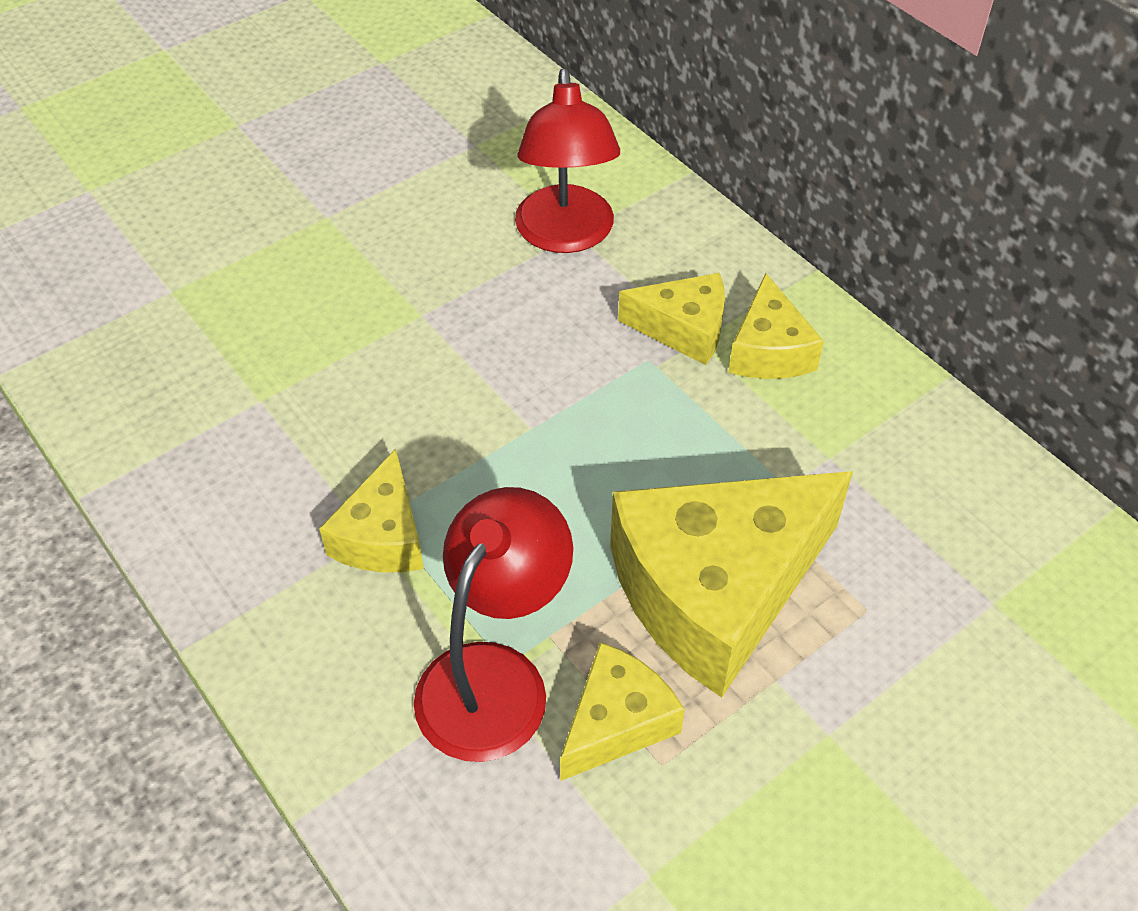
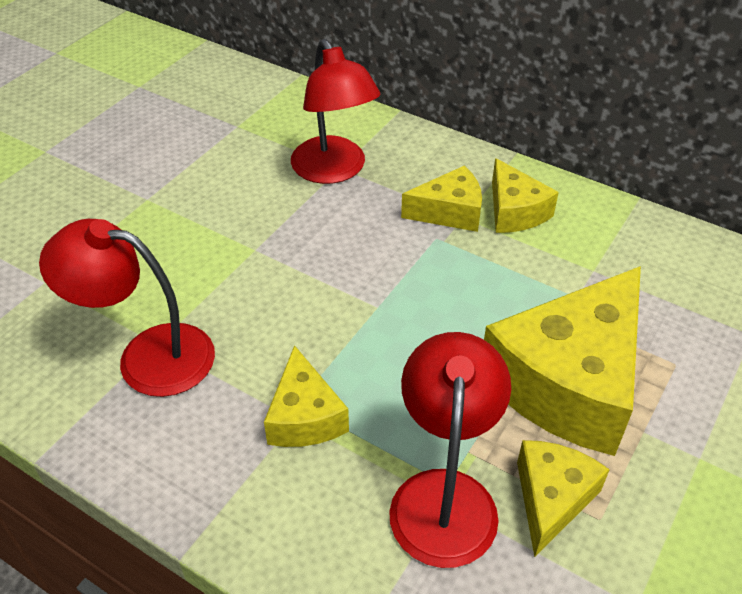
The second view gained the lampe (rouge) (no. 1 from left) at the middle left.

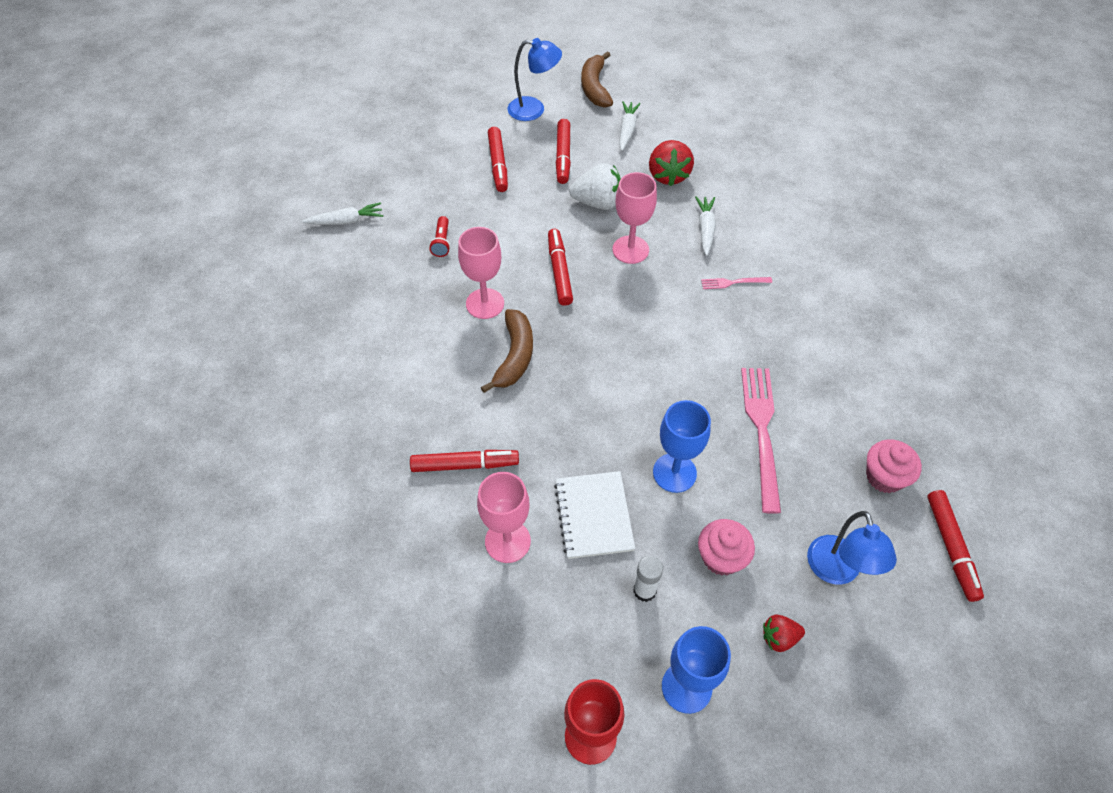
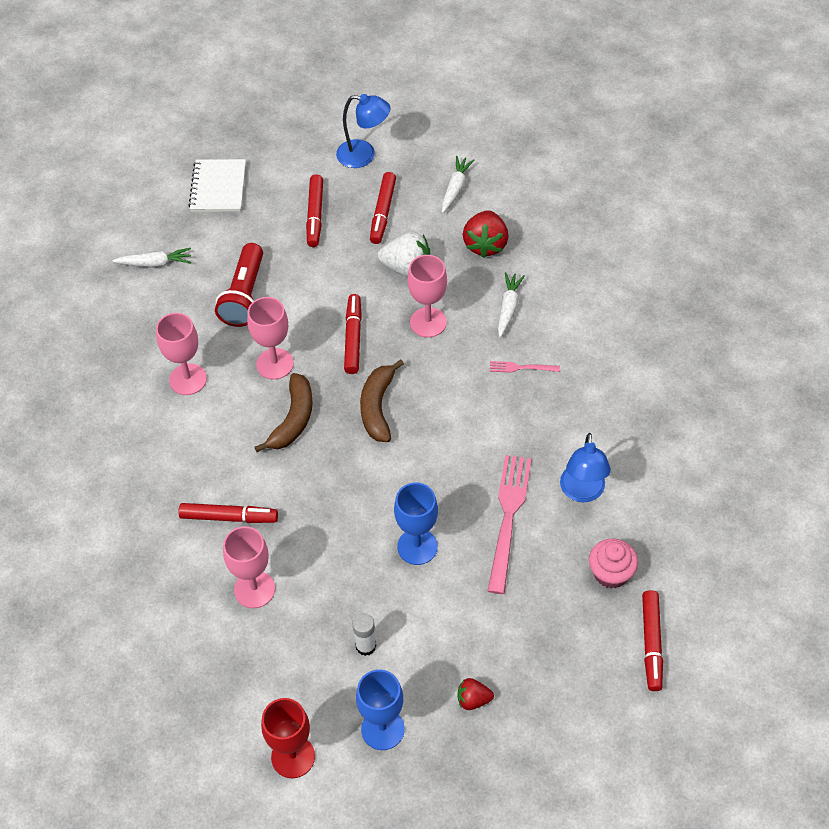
The second view lost the muffin (rose) (no. 1 from left) at the bottom centre. The second view gained the verre à pied (rose) (no. 1 from left) at the middle left. The carnet (blanc) ended up elsewhere, having gone from the centre to the top left. The banane (marron) (no. 2 from left) ended up elsewhere, having gone from the top centre to the centre. The lampe (bleu) (no. 2 from left) ended up elsewhere, having gone from the bottom right to the middle right. The size of the lampe de poche (rouge) at the top centre changed by a factor of 1.99.

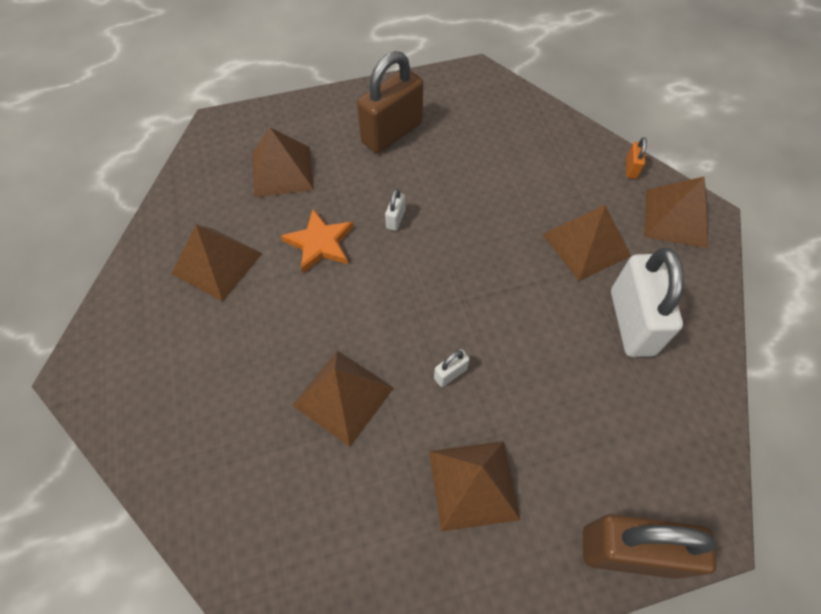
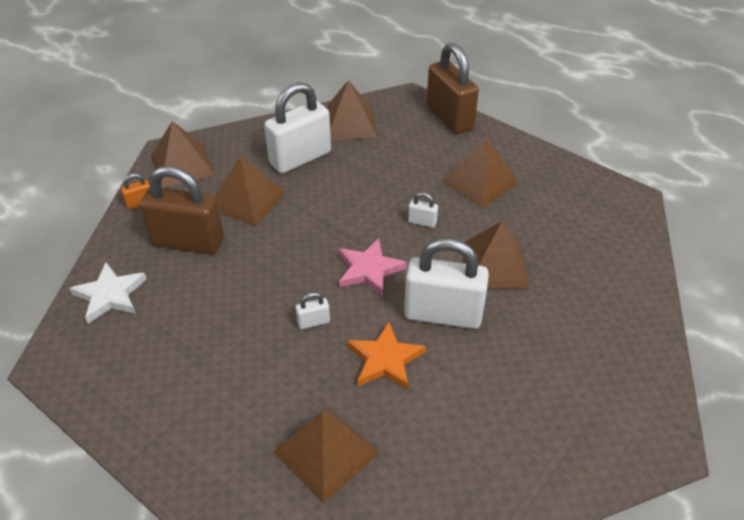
The second view gained the étoile (blanc) at the middle left. The second view gained the étoile (rose) at the centre. The second view gained the cadenas (blanc) (no. 4 from left) at the centre. The pyramide (marron) (no. 1 from left in the first image) ended up elsewhere, having gone from the middle left to the top centre. The cadenas (marron) (no. 1 from left) ended up elsewhere, having gone from the top centre to the middle left.

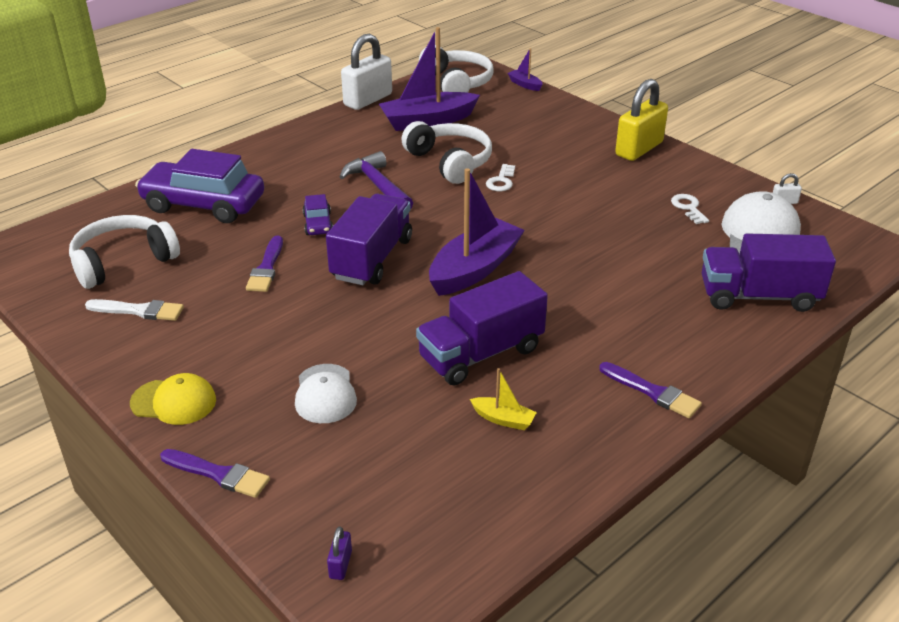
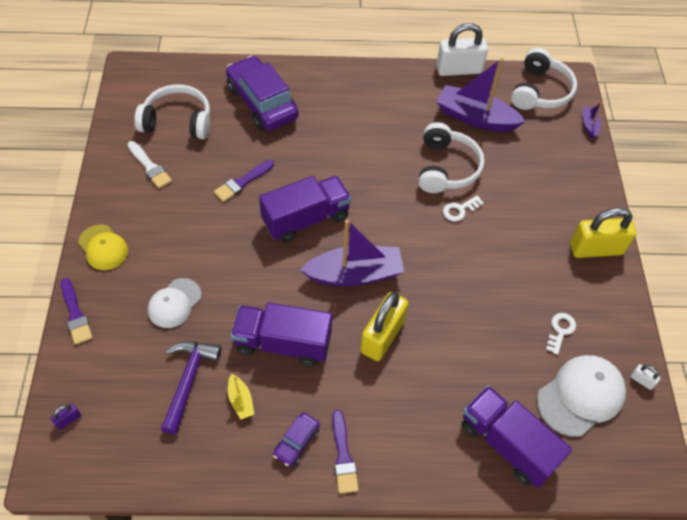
The second view gained the cadenas (jaune) (no. 1 from left) at the centre. The voiture (violet) (no. 2 from left) ended up elsewhere, having gone from the centre to the bottom centre. The marteau (violet) ended up elsewhere, having gone from the top centre to the bottom left.

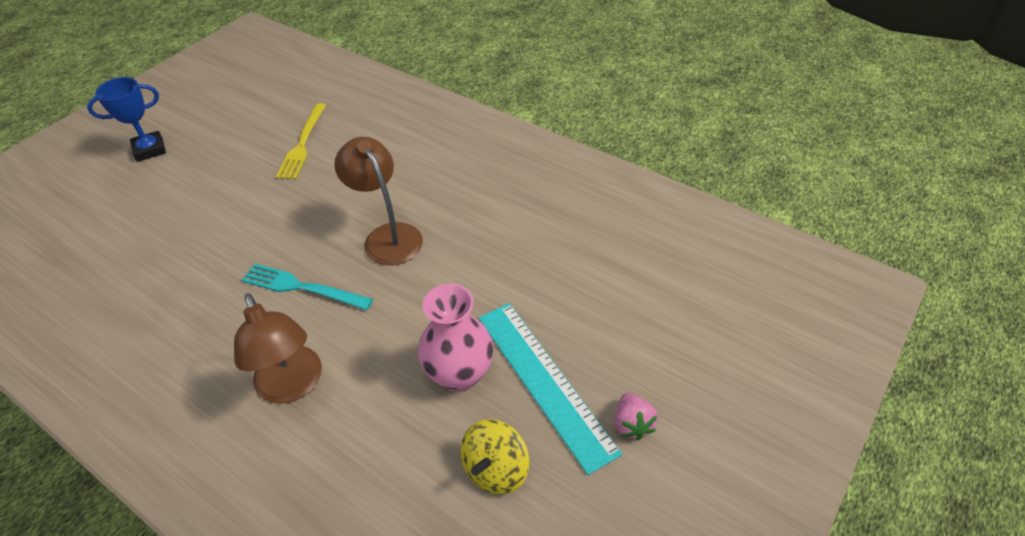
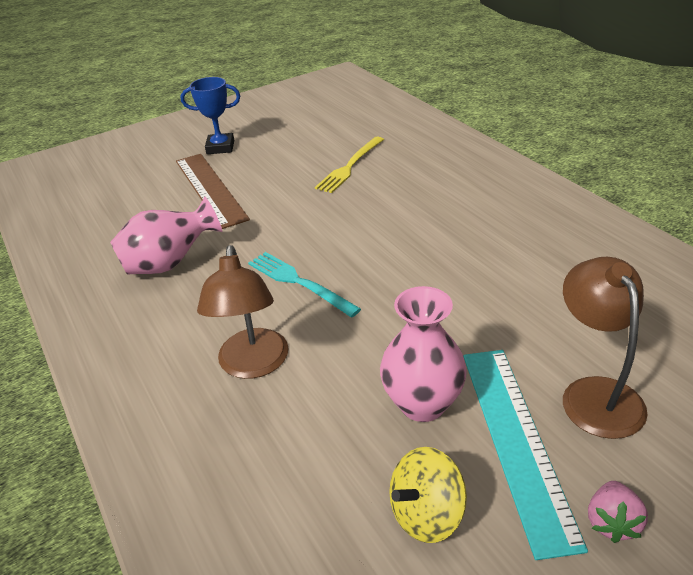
The second view gained the vase (rose) (no. 1 from left) at the middle left. The second view gained the règle (marron) at the top left. The lampe (marron) (no. 2 from left) ended up elsewhere, having gone from the centre to the middle right.

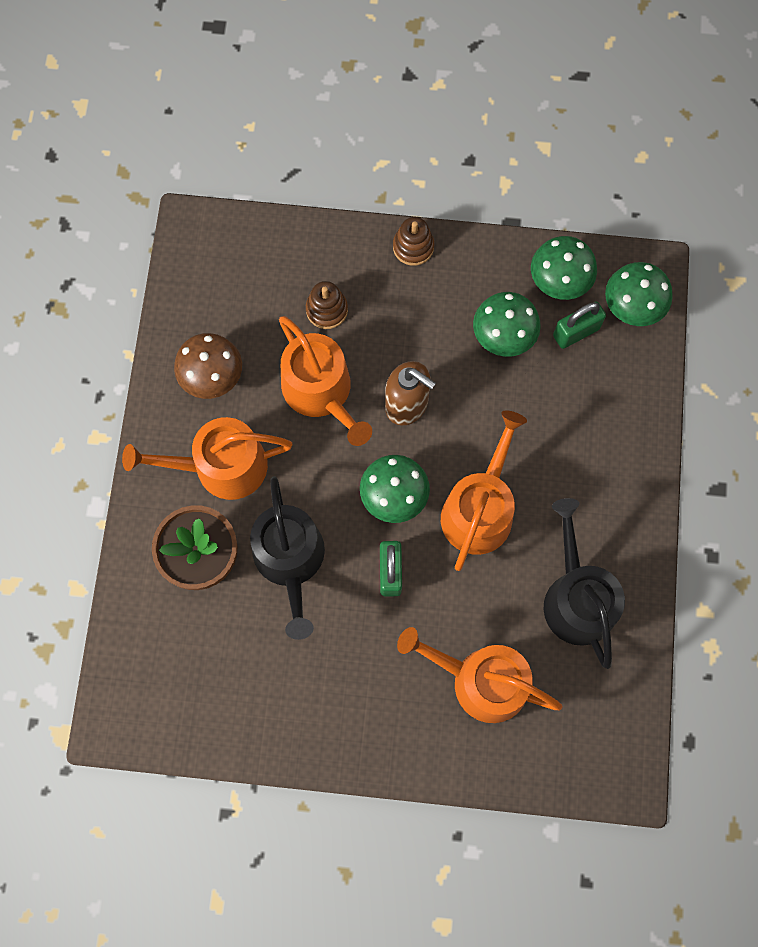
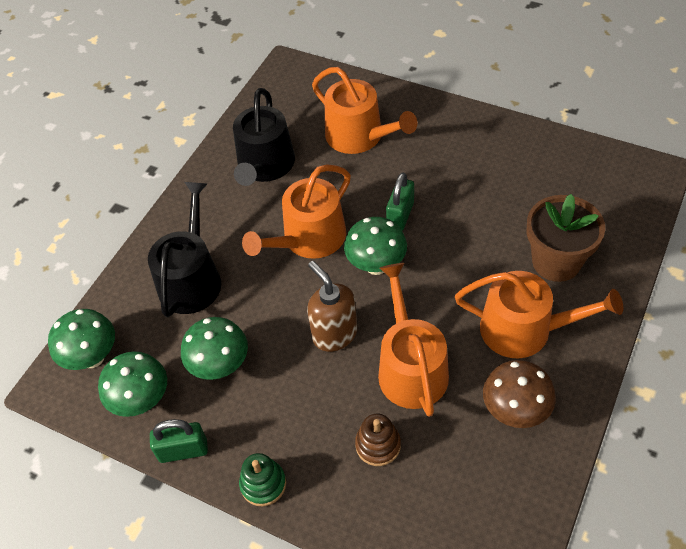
The arrosoir (noir) (no. 1 from left) ended up elsewhere, having gone from the centre to the middle left. The cadenas (vert) (no. 2 from left in the first image) ended up elsewhere, having gone from the middle right to the bottom left. What was the jouet à empiler (marron) (no. 2 from left) at the top centre turned into the jouet à empiler (vert) at the bottom centre.

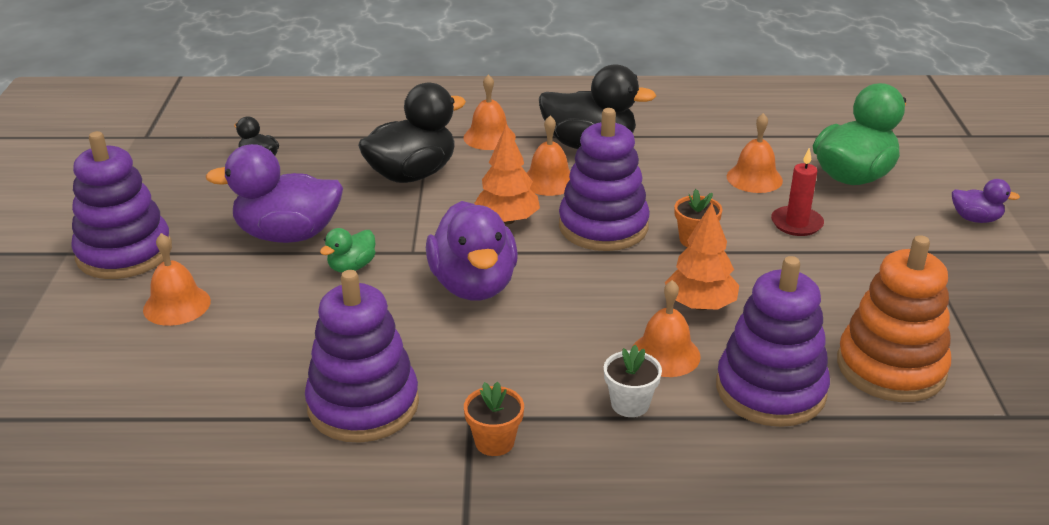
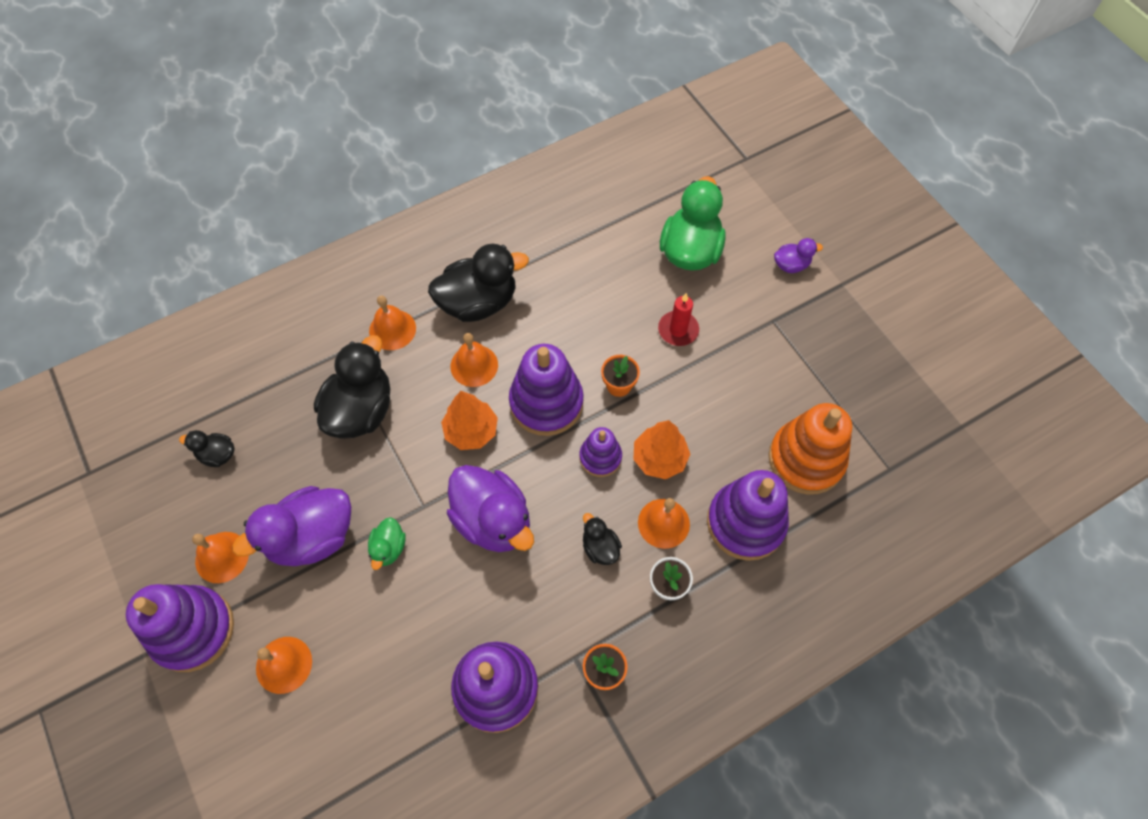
The second view gained the jouet à empiler (violet) (no. 4 from left) at the centre. The second view gained the canard (noir) (no. 4 from left) at the centre. The cloche (orange) (no. 5 from left in the first image) ended up elsewhere, having gone from the top right to the bottom left.

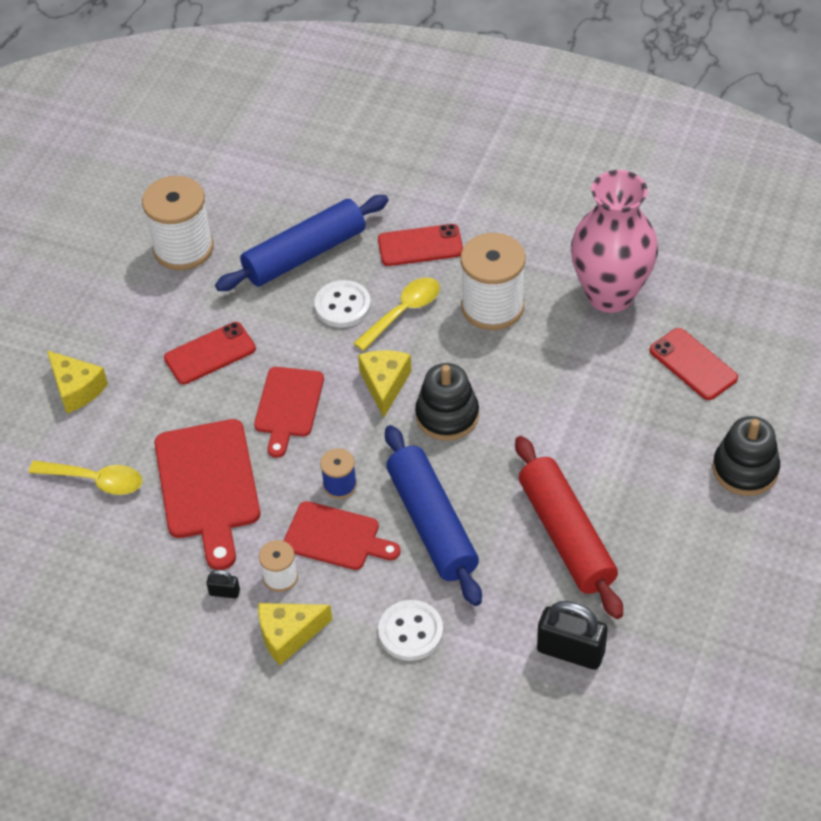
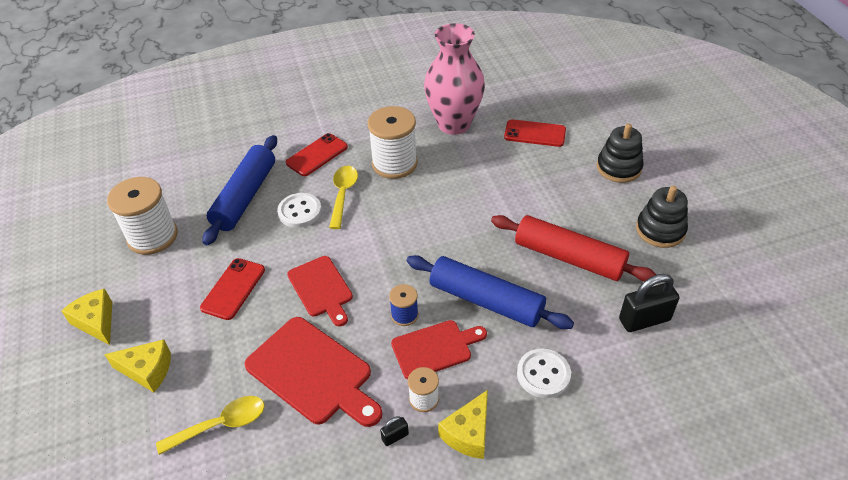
The fromage (jaune) (no. 3 from left in the first image) ended up elsewhere, having gone from the centre to the middle left. The jouet à empiler (noir) (no. 1 from left in the first image) ended up elsewhere, having gone from the centre to the middle right.

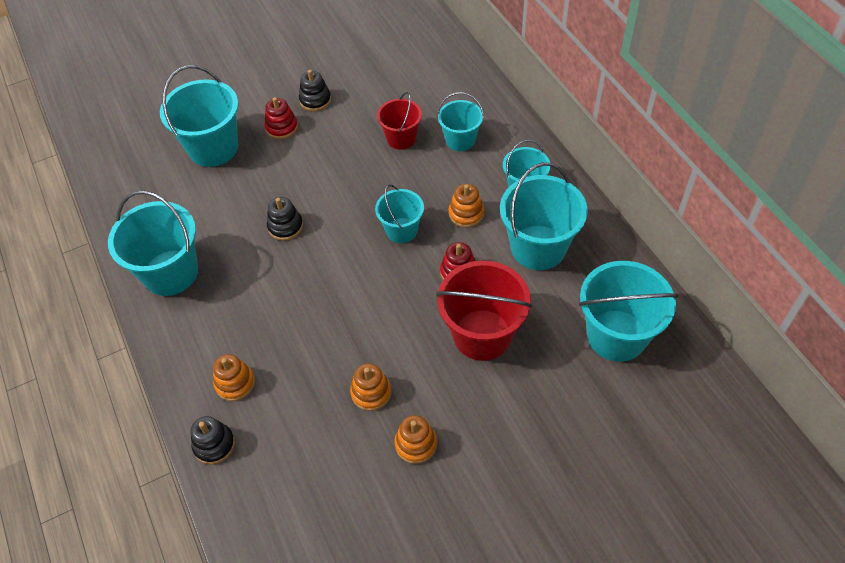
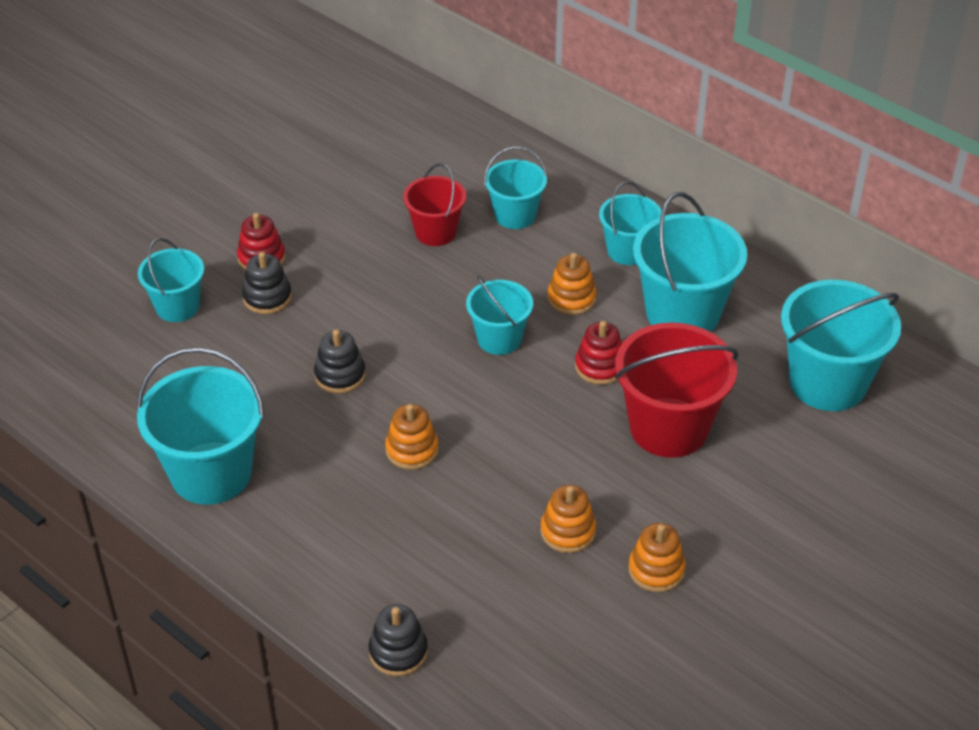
The jouet à empiler (orange) (no. 1 from left) ended up elsewhere, having gone from the bottom left to the centre. The jouet à empiler (noir) (no. 3 from left in the first image) ended up elsewhere, having gone from the top centre to the middle left. The size of the seau (turquoise) (no. 2 from left in the first image) at the top left changed by a factor of 0.59.

